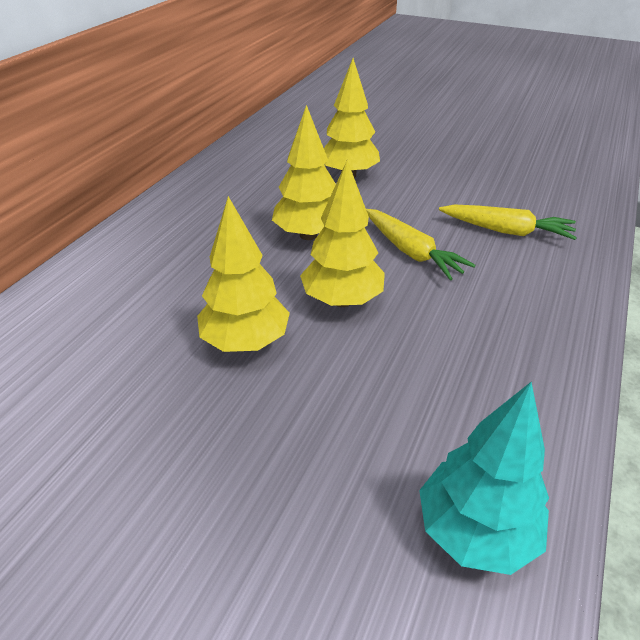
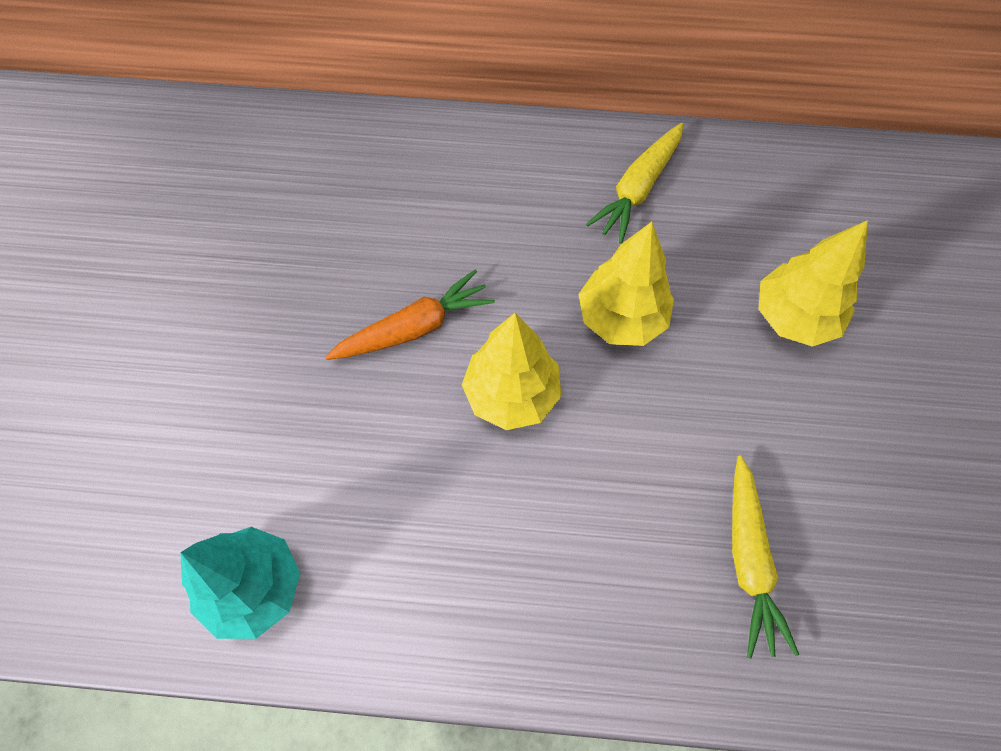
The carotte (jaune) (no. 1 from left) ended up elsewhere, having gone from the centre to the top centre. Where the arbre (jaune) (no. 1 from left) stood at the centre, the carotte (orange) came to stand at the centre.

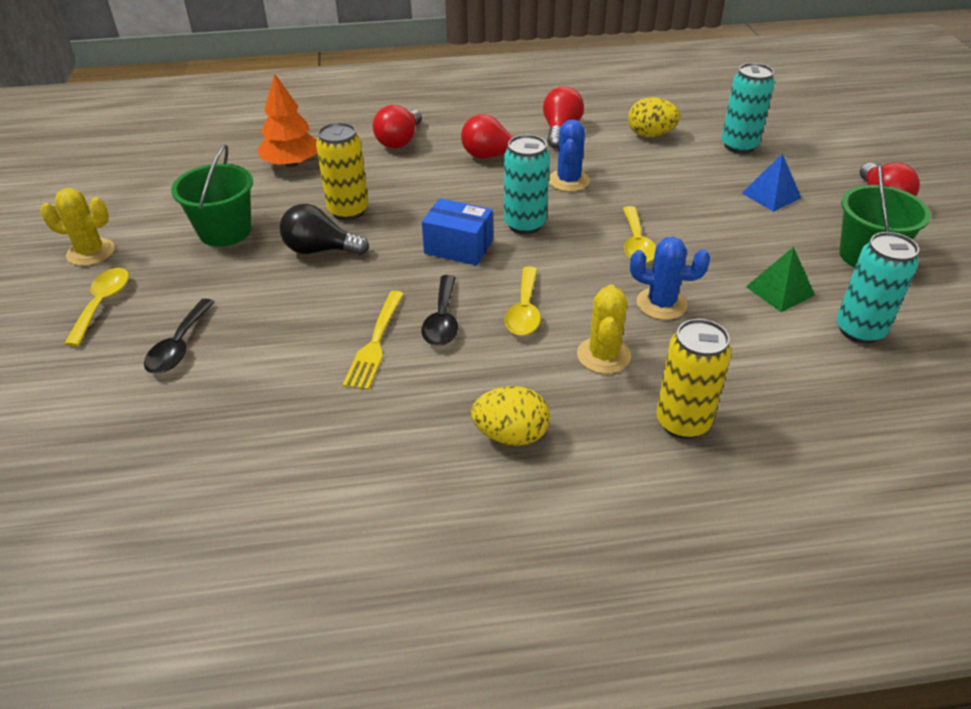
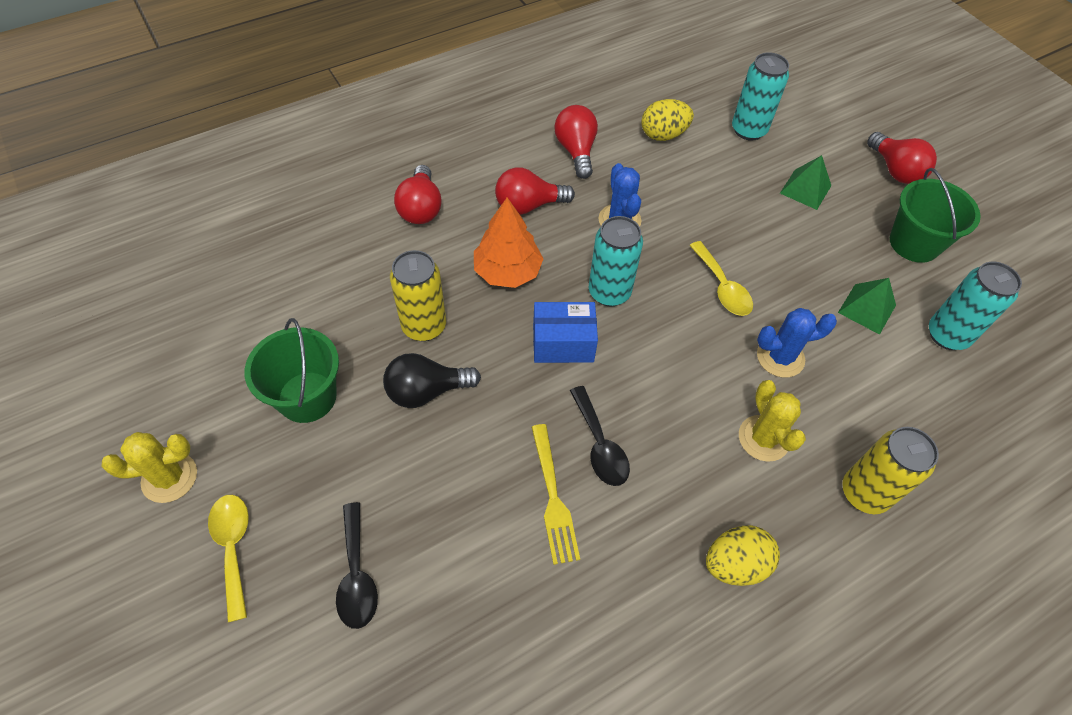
The second view lost the cuillère (jaune) (no. 2 from left) at the centre. The arbre (orange) ended up elsewhere, having gone from the top left to the centre. What was the pyramide (bleu) at the top right turned into the pyramide (vert) (no. 1 from left) at the top right.

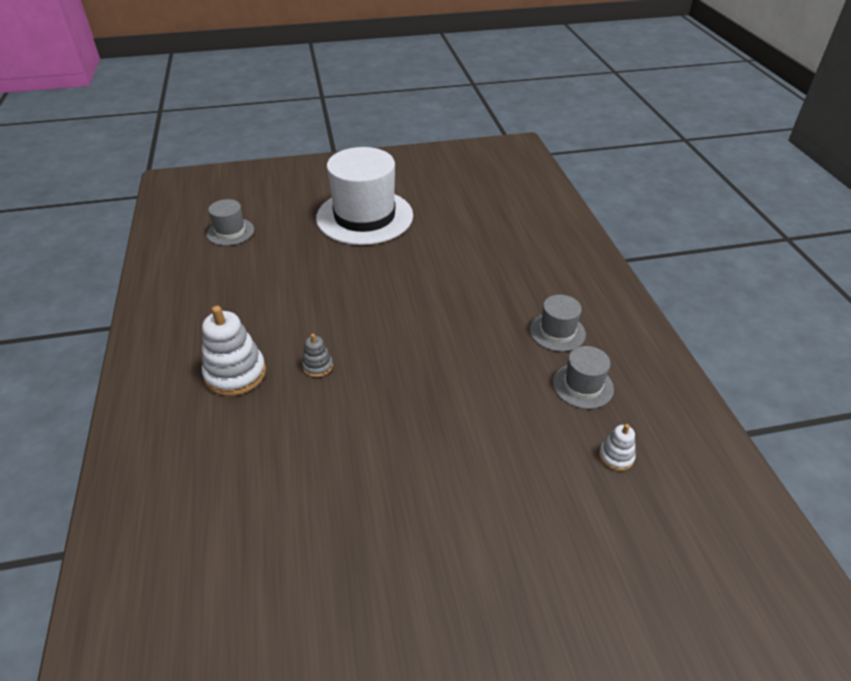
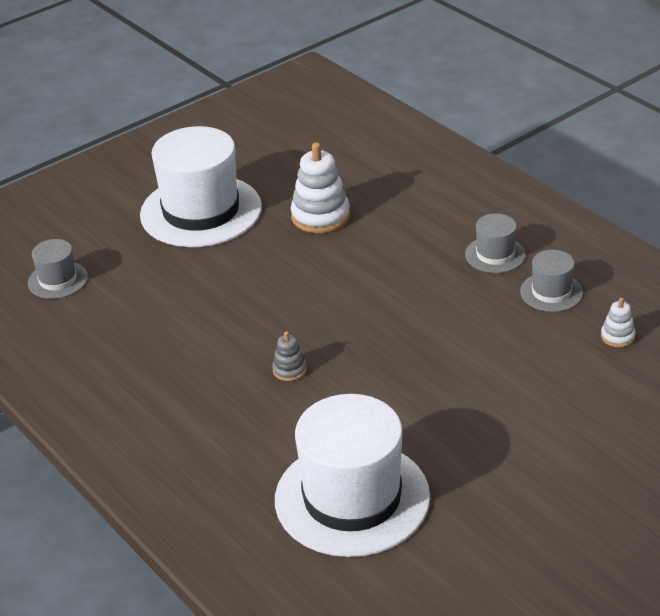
The second view gained the chapeau (blanc) (no. 2 from left) at the bottom centre. The jouet à empiler (blanc) (no. 1 from left) ended up elsewhere, having gone from the middle left to the top centre.

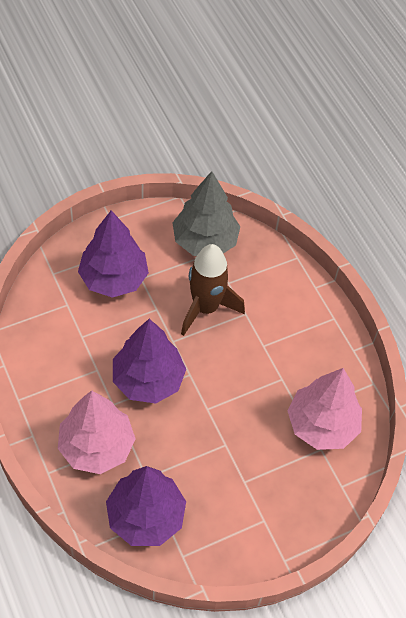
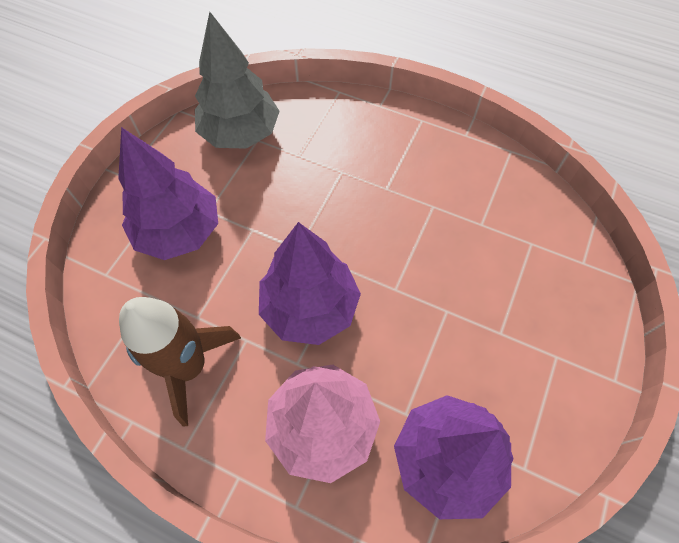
The second view lost the arbre (rose) (no. 2 from left) at the middle right. The fusée (marron) ended up elsewhere, having gone from the centre to the bottom left.

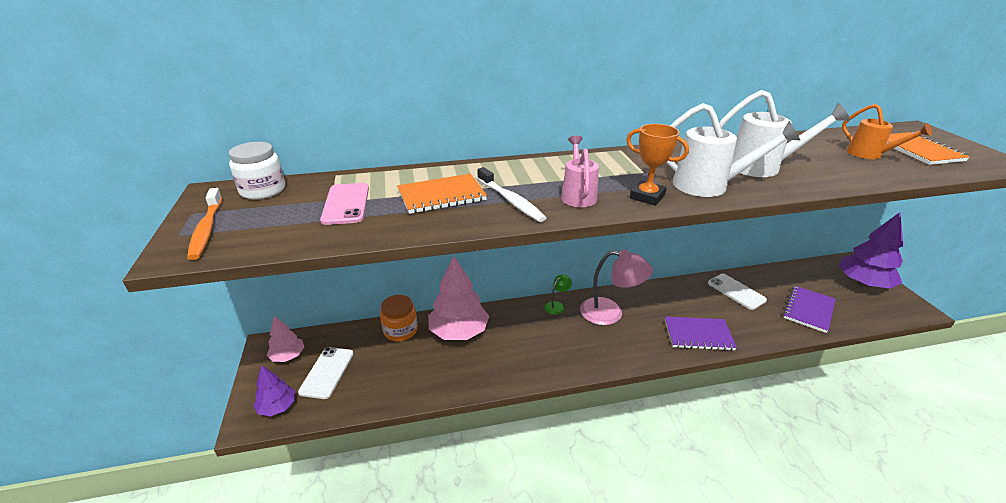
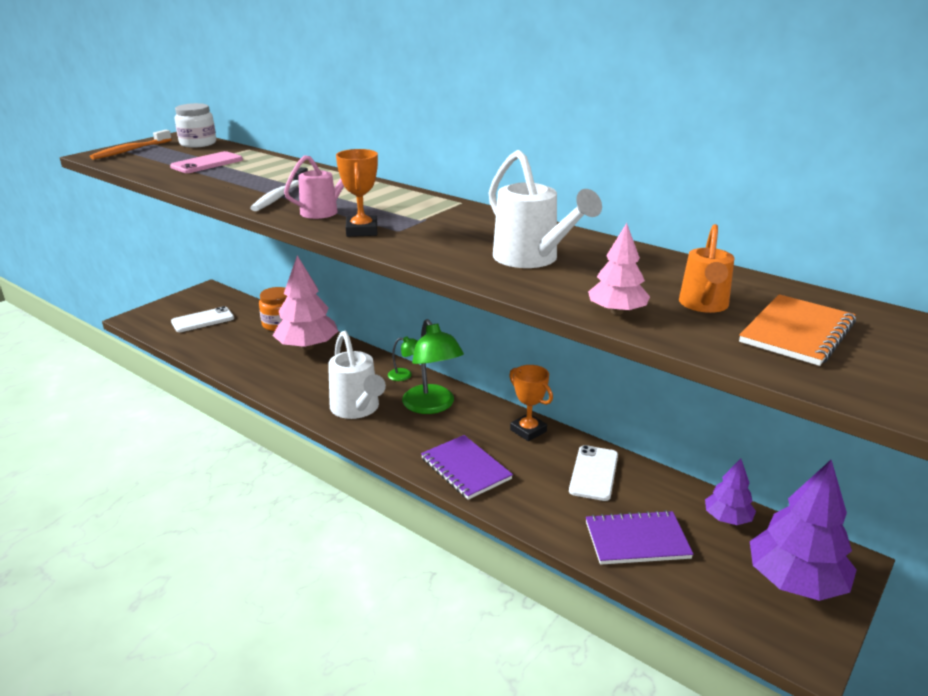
The second view lost the carnet (orange) (no. 1 from left) at the centre. The second view gained the trophée (orange) (no. 2 from left) at the centre. The arbre (violet) (no. 1 from left) ended up elsewhere, having gone from the bottom left to the bottom right. The arbre (rose) (no. 1 from left in the first image) ended up elsewhere, having gone from the bottom left to the middle right. The arrosoir (blanc) (no. 1 from left) ended up elsewhere, having gone from the top right to the centre. What was the lampe (rose) at the centre turned into the lampe (vert) (no. 2 from left) at the centre.

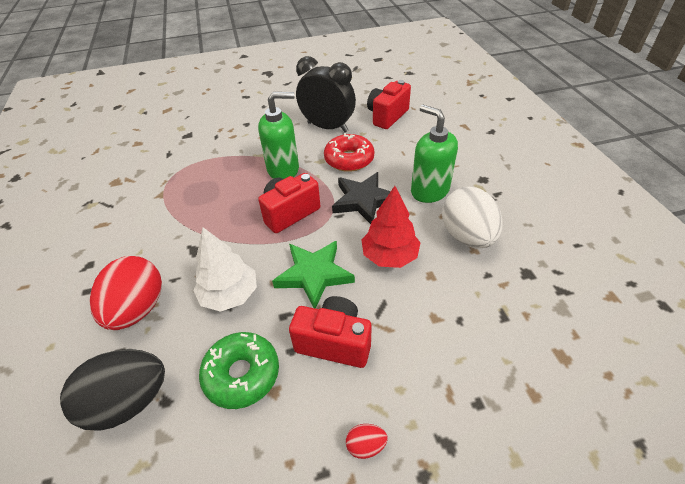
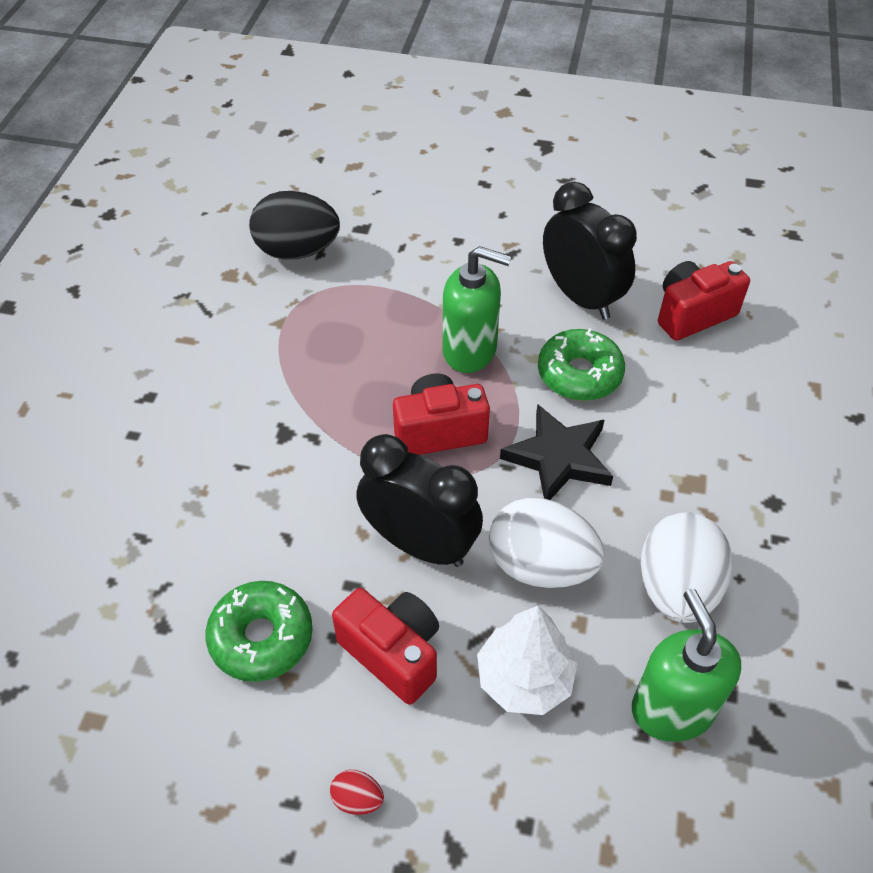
The second view lost the œuf (rouge) (no. 1 from left) at the middle left. The œuf (noir) ended up elsewhere, having gone from the bottom left to the top centre. The arbre (blanc) ended up elsewhere, having gone from the middle left to the bottom centre. The distributeur de savon (vert) (no. 2 from left) ended up elsewhere, having gone from the top centre to the bottom right. Where the étoile (vert) stood at the centre, the réveil (noir) (no. 1 from left) came to stand at the centre. Where the arbre (rouge) stood at the centre, the œuf (blanc) (no. 1 from left) came to stand at the centre. What was the beignet (rouge) at the top centre turned into the beignet (vert) (no. 2 from left) at the centre.

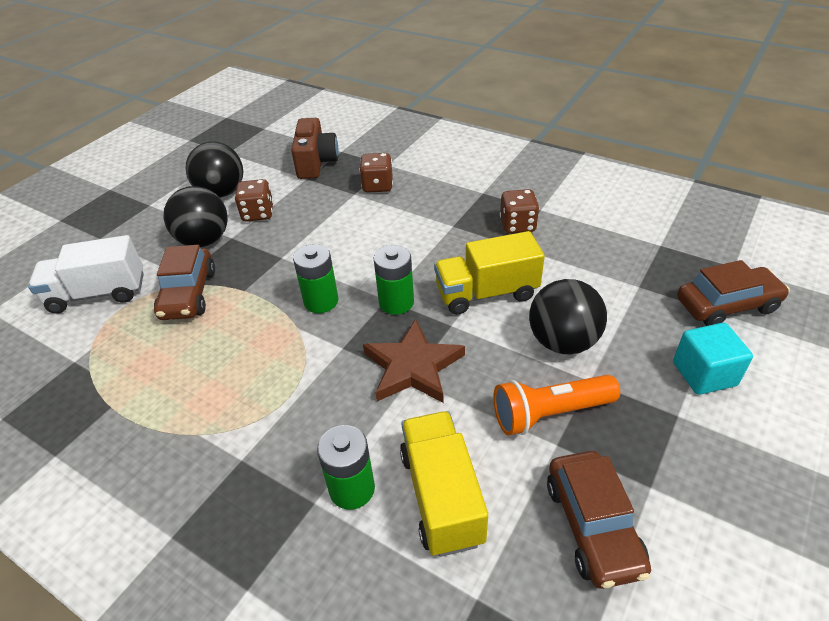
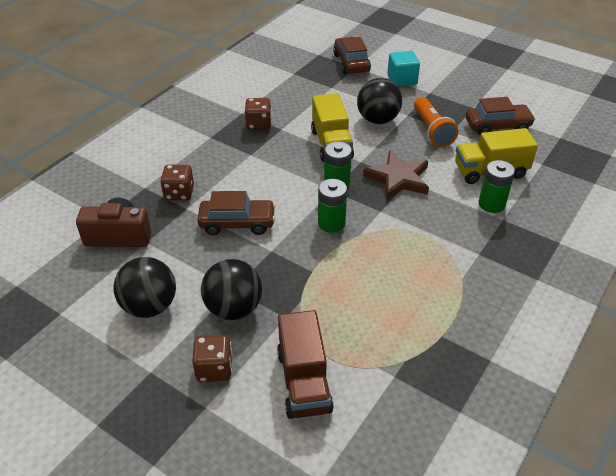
The voiture (marron) (no. 1 from left) ended up elsewhere, having gone from the middle left to the centre. The dé (marron) (no. 1 from left in the first image) ended up elsewhere, having gone from the top left to the bottom centre. What was the camion (blanc) at the middle left turned into the camion (marron) at the bottom centre.

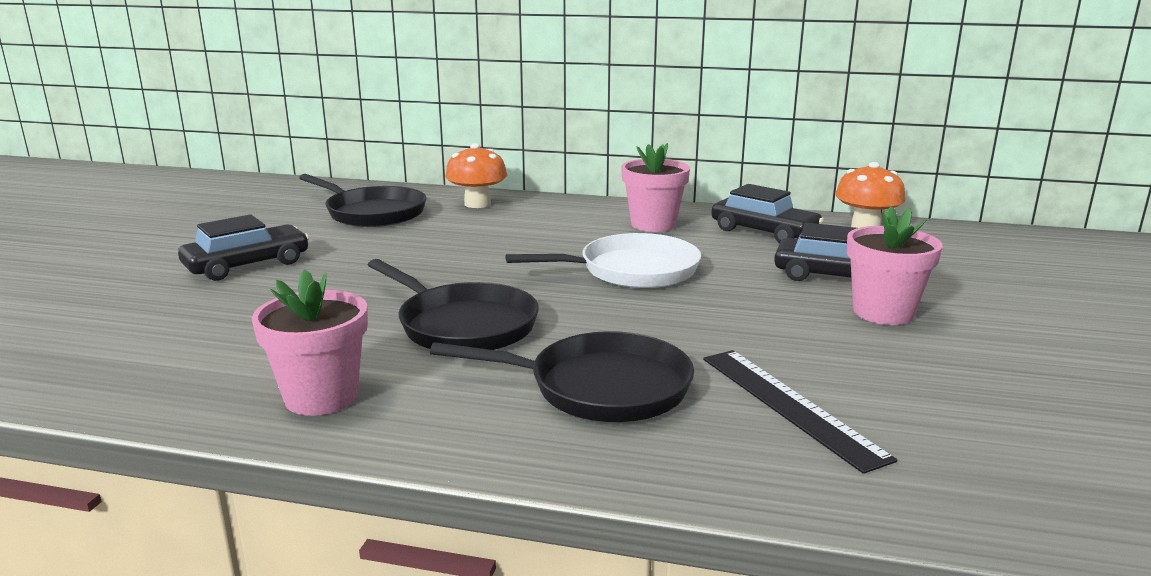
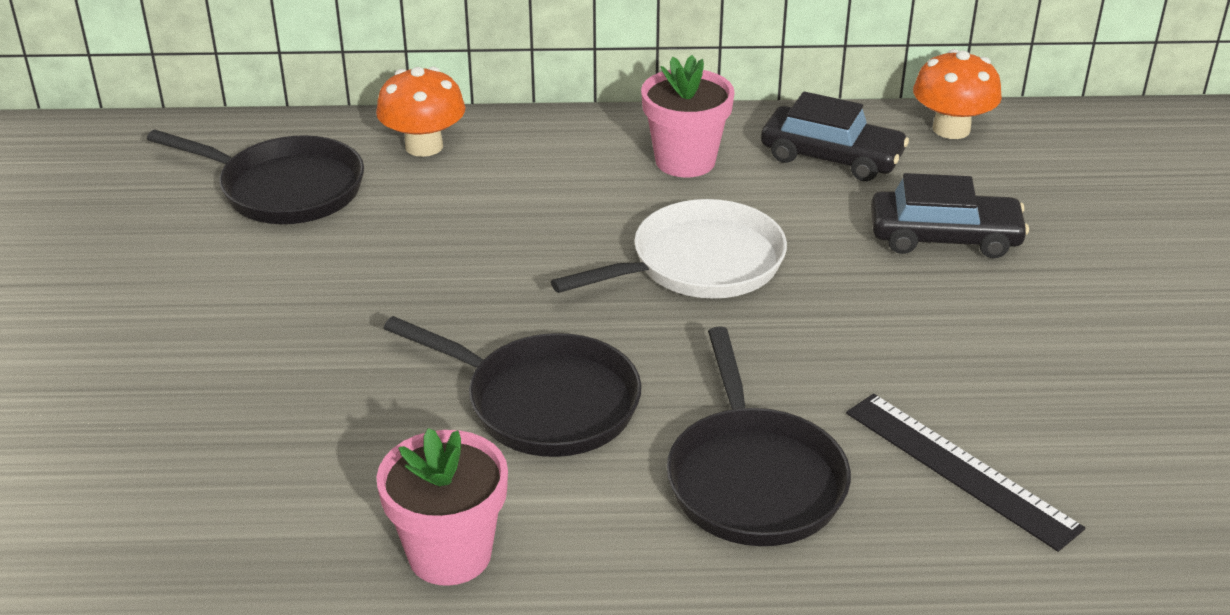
The second view lost the voiture (noir) (no. 1 from left) at the middle left. The second view lost the pot de fleurs (rose) (no. 3 from left) at the middle right. The poêle (noir) (no. 3 from left) at the centre ended up facing another way, 90 degrees clockwise from before.

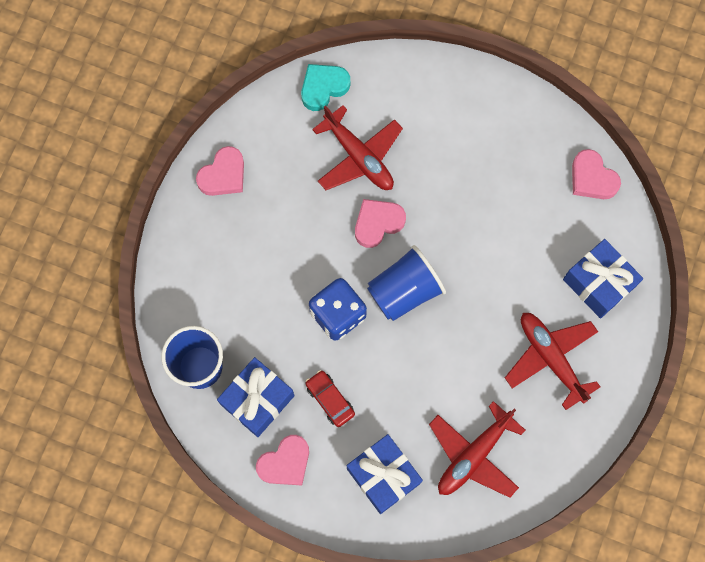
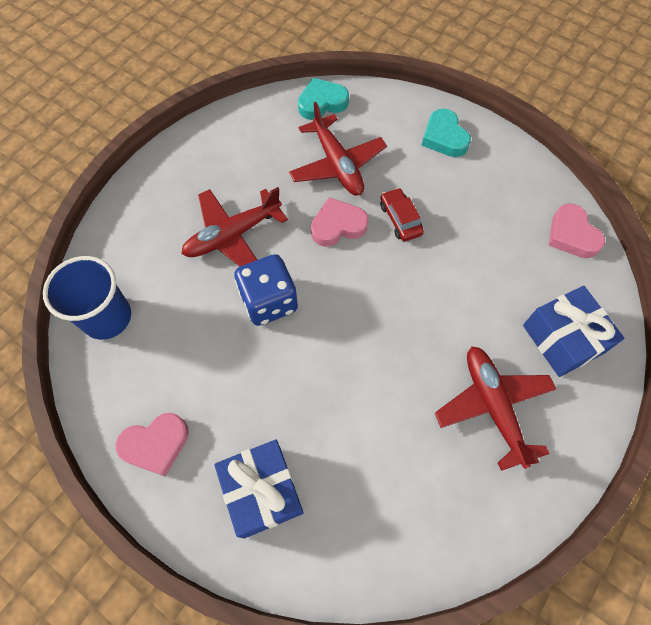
The second view lost the cœur (rose) (no. 1 from left) at the top left. The second view lost the cadeau (bleu) (no. 1 from left) at the bottom centre. The second view lost the gobelet (bleu) (no. 2 from left) at the centre. The second view gained the cœur (turquoise) (no. 2 from left) at the top right. The voiture (rouge) ended up elsewhere, having gone from the bottom centre to the centre. The avion (rouge) (no. 2 from left in the first image) ended up elsewhere, having gone from the bottom right to the centre.

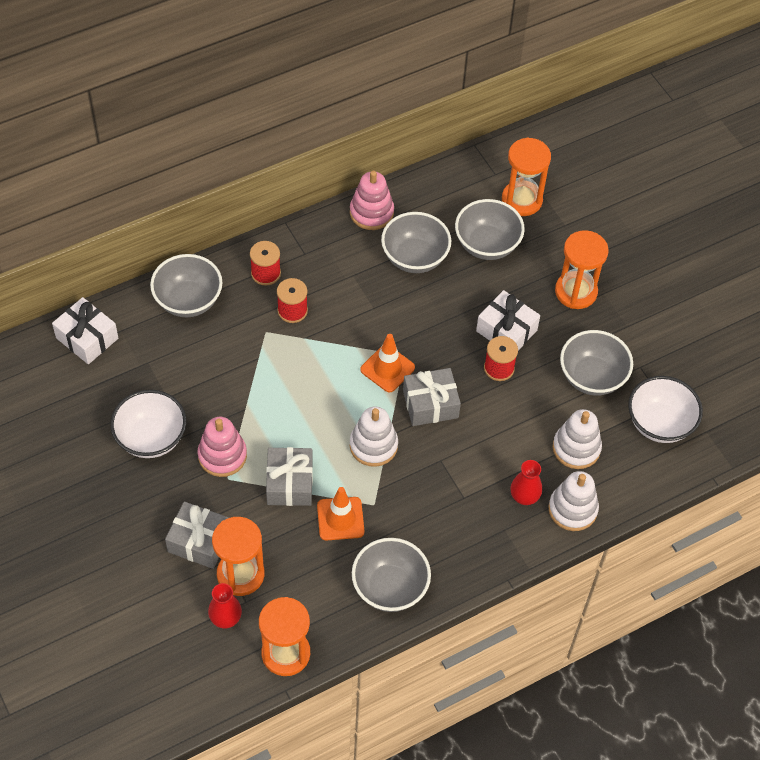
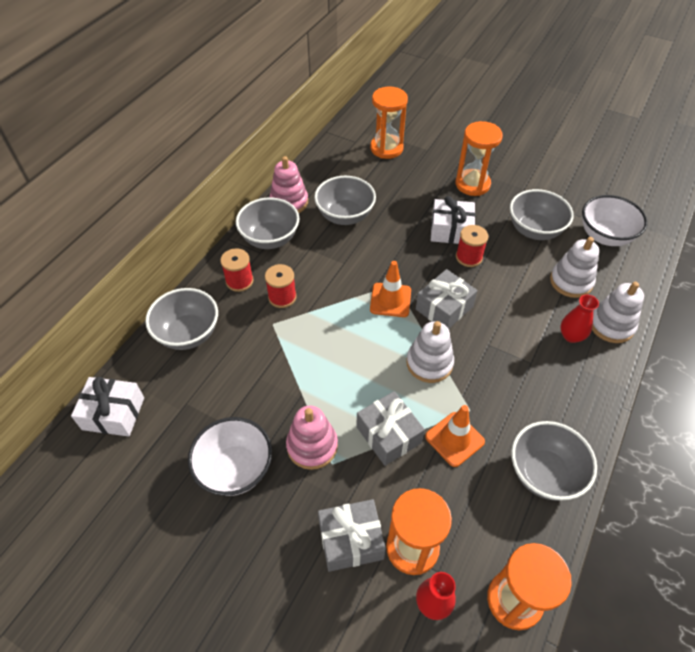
The bol (gris) (no. 4 from left in the first image) ended up elsewhere, having gone from the top centre to the centre.

